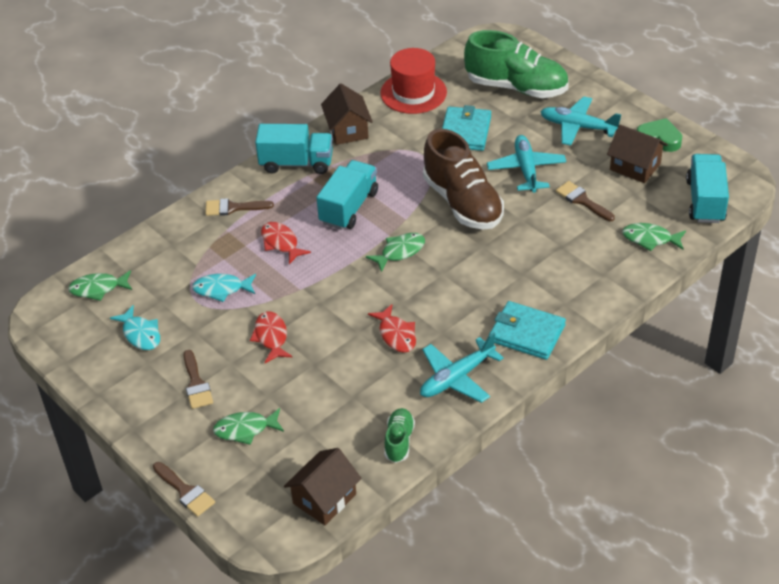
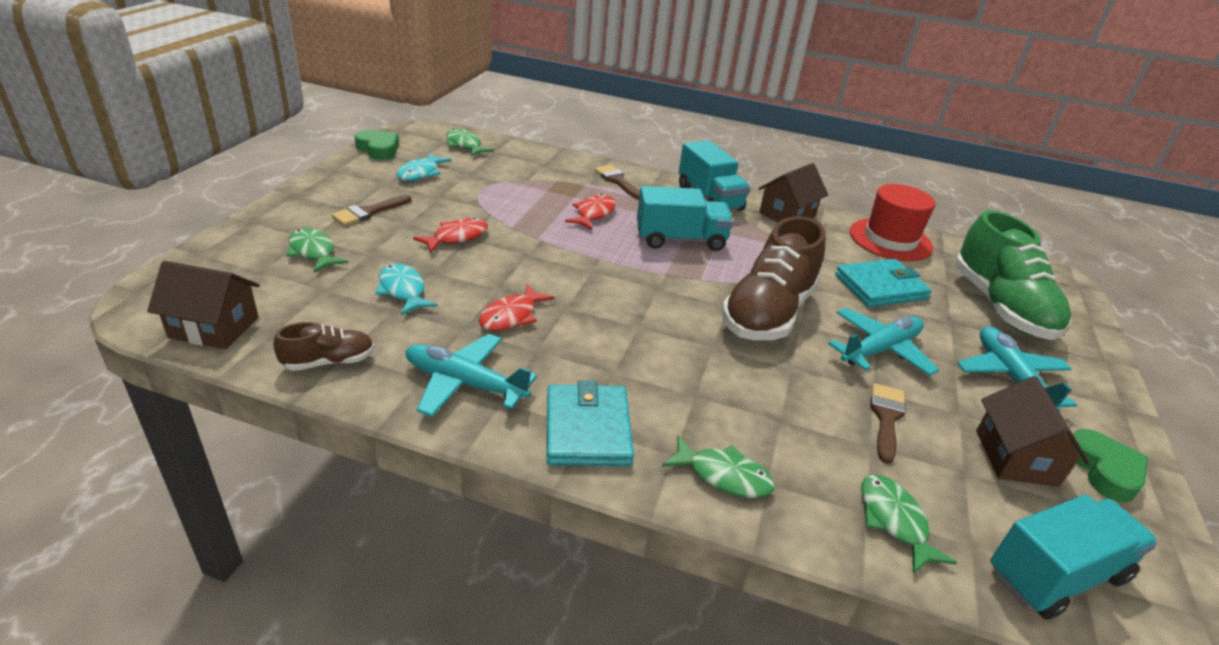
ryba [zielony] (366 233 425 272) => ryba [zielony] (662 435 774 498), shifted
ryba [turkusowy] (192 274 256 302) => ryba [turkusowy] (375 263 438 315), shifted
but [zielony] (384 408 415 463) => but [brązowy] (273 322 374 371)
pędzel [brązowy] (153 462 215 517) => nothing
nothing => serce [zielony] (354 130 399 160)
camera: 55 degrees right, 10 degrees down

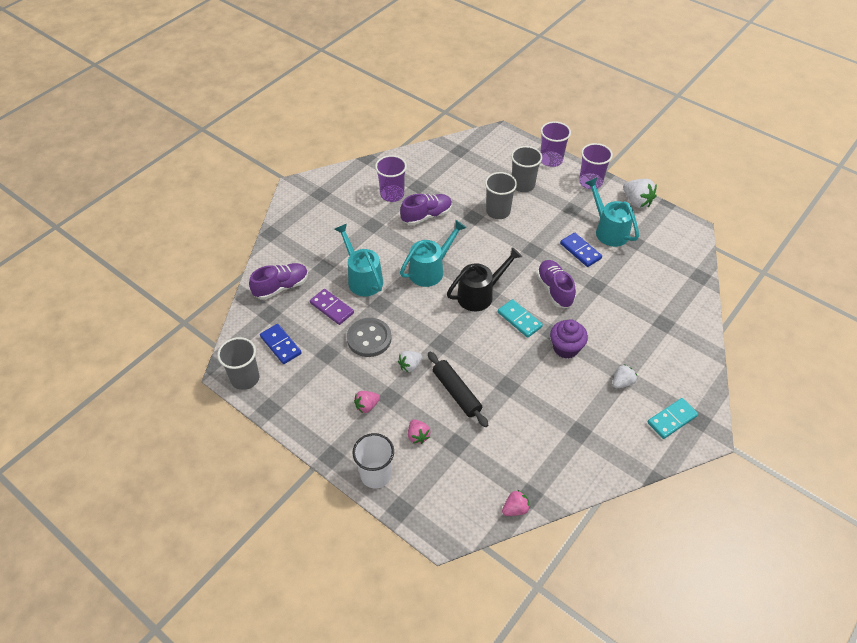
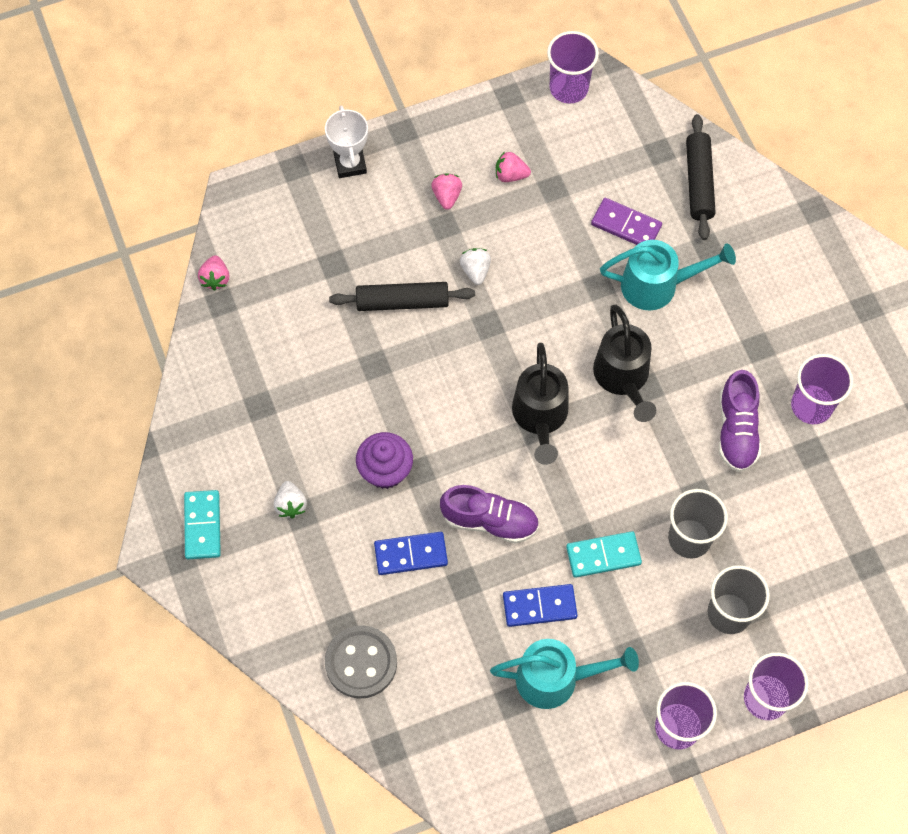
truskawka [biały] (623 179 657 208) => nothing
konewka [turkusowy] (400 220 466 287) => konewka [czarny] (593 305 656 422)
but [fioletowy] (249 263 308 300) => wałek do ciasta [czarny] (686 114 716 240)
kostka domina [fioletowy] (310 289 354 325) => kostka domina [fioletowy] (591 198 662 245), 45 degrees clockwise
kostka domina [turkusowy] (498 299 543 338) => kostka domina [turkusowy] (566 531 642 578), shifted
guzik [szary] (347 318 392 357) => guzik [szary] (325 625 397 699), shifted
kostka domina [niebieski] (260 324 302 364) => kostka domina [niebieski] (374 532 448 575), shifted
szklanka [szary] (217 337 259 390) => szklanka [fioletowy] (547 31 599 104)
truskawka [różowy] (408 419 430 444) => truskawka [różowy] (496 151 531 182), shifted
szklanka [biały] (352 433 394 489) => puchar [biały] (325 106 368 178)
camera: 120 degrees right, 15 degrees up

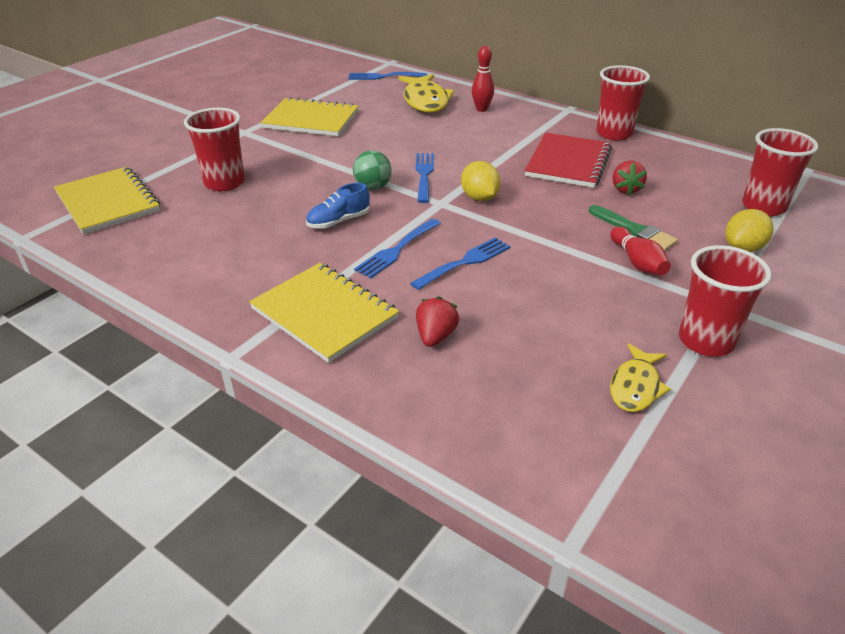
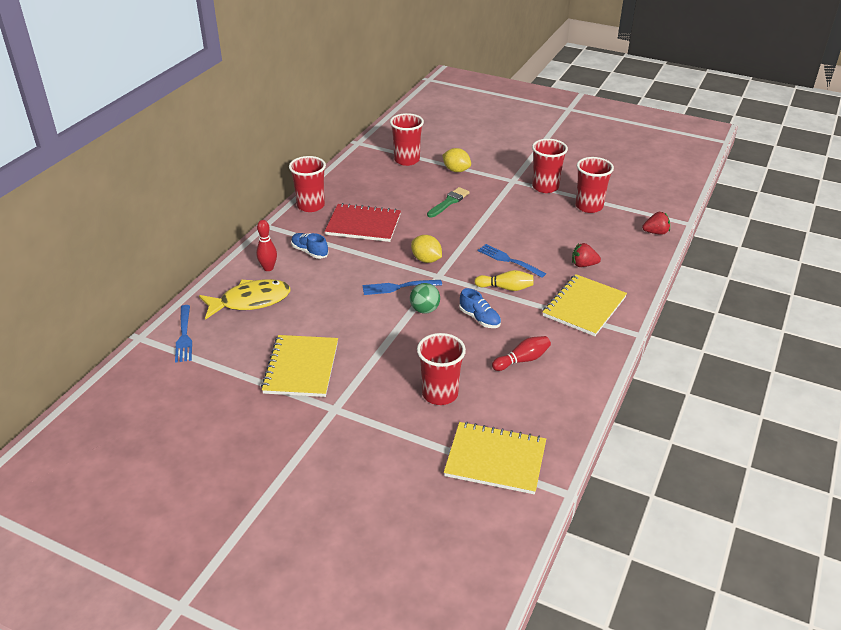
truskawka [czerwony] (613 160 647 195) => truskawka [czerwony] (642 212 670 235), shifted
cytryna [żółty] (461 161 501 201) => cytryna [żółty] (411 235 442 263), 75 degrees clockwise
zeszyt [żółty] (54 167 160 234) => zeszyt [żółty] (444 422 546 494), 60 degrees clockwise
widelec [niebieski] (354 219 441 279) => kręgiel [żółty] (474 270 533 291)
kręgiel [czerwony] (610 226 671 275) => kręgiel [czerwony] (492 336 551 371), shifted
ryba [żółty] (610 343 671 412) => szklanka [czerwony] (575 157 614 213)
nothing => but [niebieski] (291 233 328 259)
camera: 100 degrees left, 0 degrees up

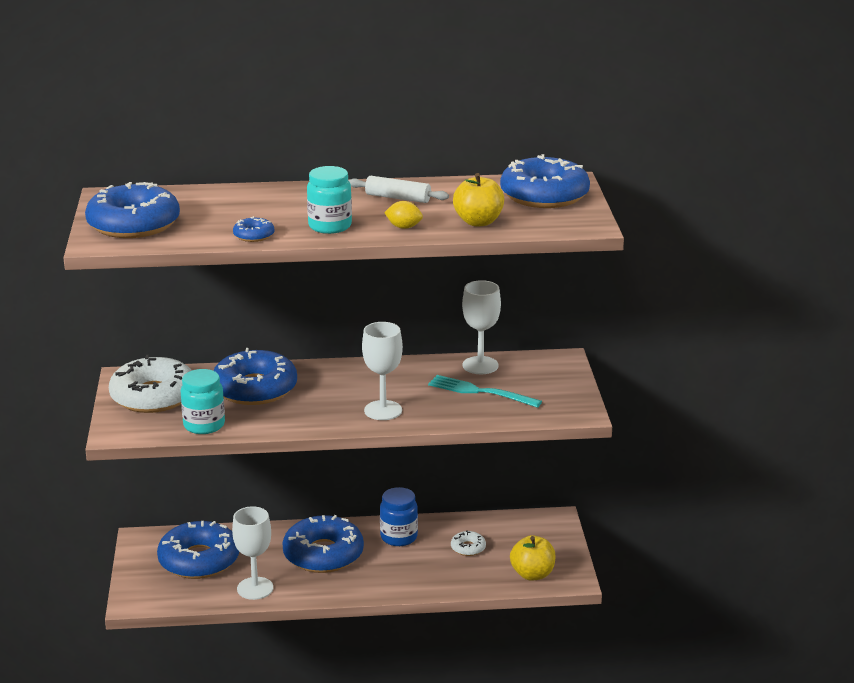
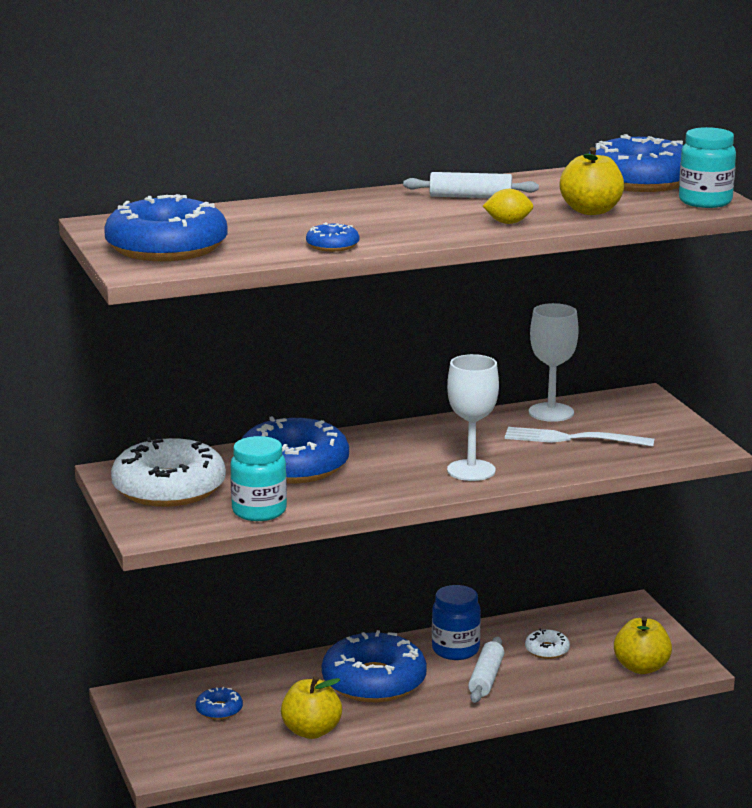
słoik [turkusowy] (307 166 352 234) => słoik [turkusowy] (679 127 736 208), shifted
widelec [turkusowy] (428 375 542 408) => widelec [biały] (505 427 654 447)
kielich [biały] (232 506 273 600) => jabłko [żółty] (281 676 342 739)
donut [niebieski] (157 521 239 579) => donut [niebieski] (196 687 243 720), x0.44
nothing => wałek do ciasta [biały] (468 637 504 703)
camera: 15 degrees left, 5 degrees down

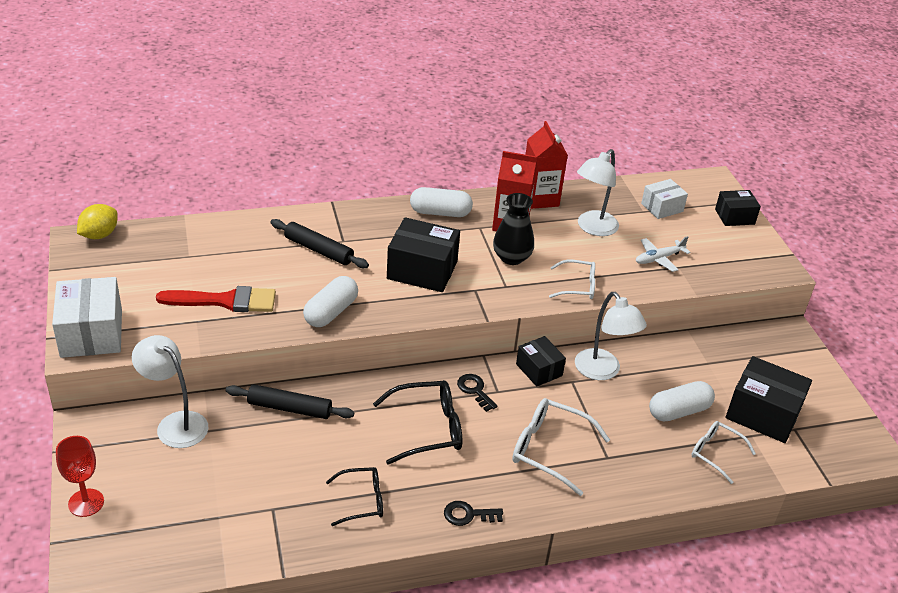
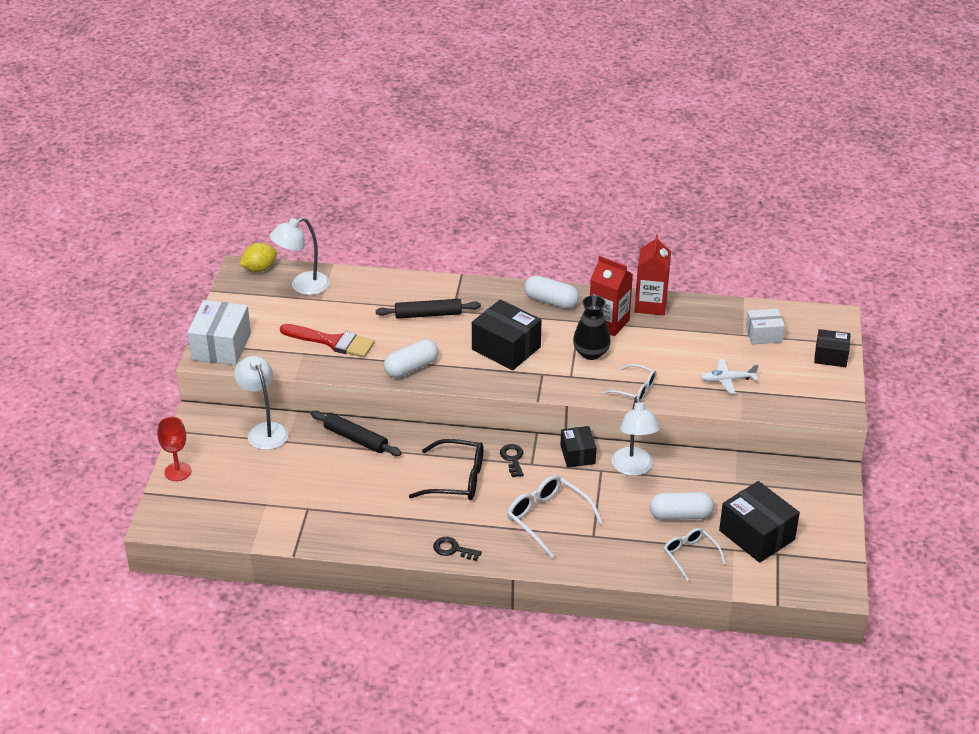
lampka [biały] (577 149 619 236) => lampka [biały] (270 217 330 295), shifted
wałek do ciasta [czarny] (271 219 369 268) => wałek do ciasta [czarny] (376 299 481 319), 60 degrees counterclockwise
okulary [czarny] (326 467 383 526) => nothing
camera: 25 degrees right, 0 degrees up

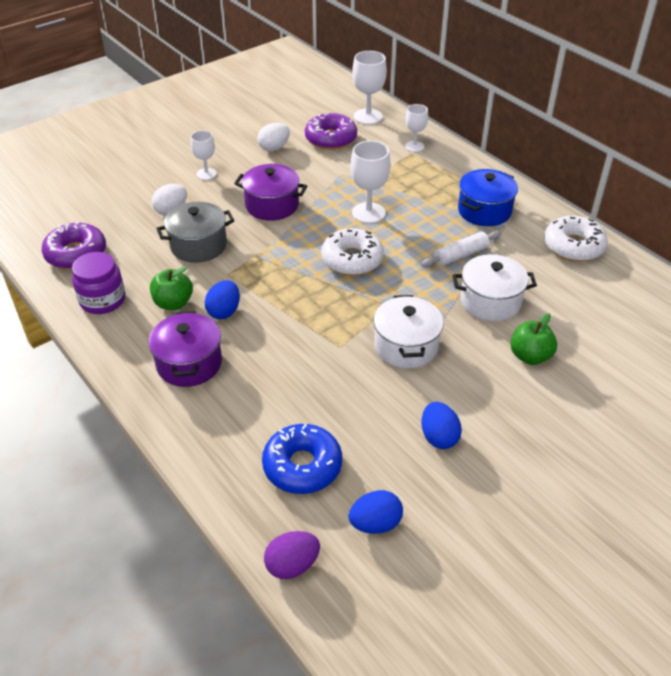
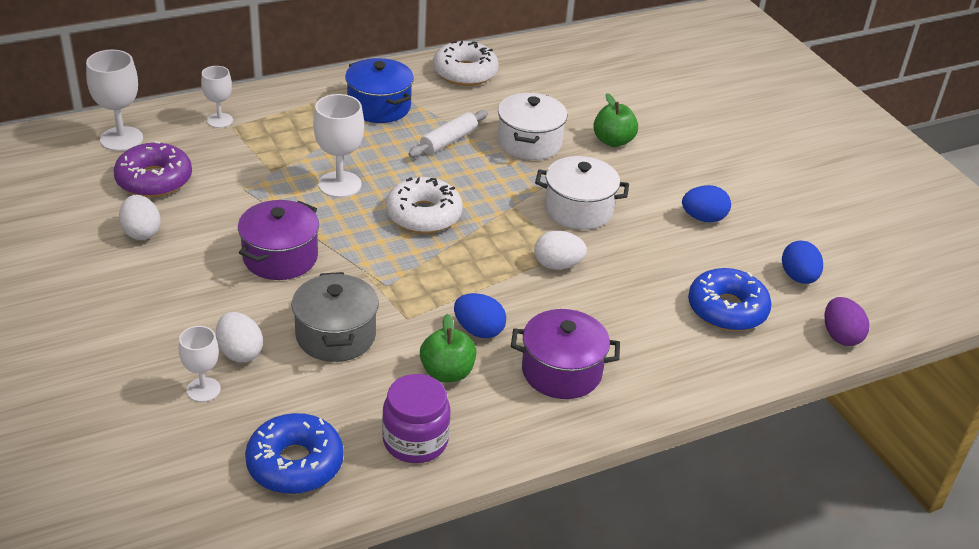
kielich [biały] (191 130 217 180) => kielich [biały] (179 326 221 402), shifted
donut [fioletowy] (42 222 106 269) => donut [niebieski] (245 413 344 494)
wałek do ciasta [biały] (421 230 502 267) => wałek do ciasta [biały] (408 110 488 157), 60 degrees clockwise
nothing => jajko [biały] (534 231 587 270)
camera: 80 degrees left, 5 degrees down

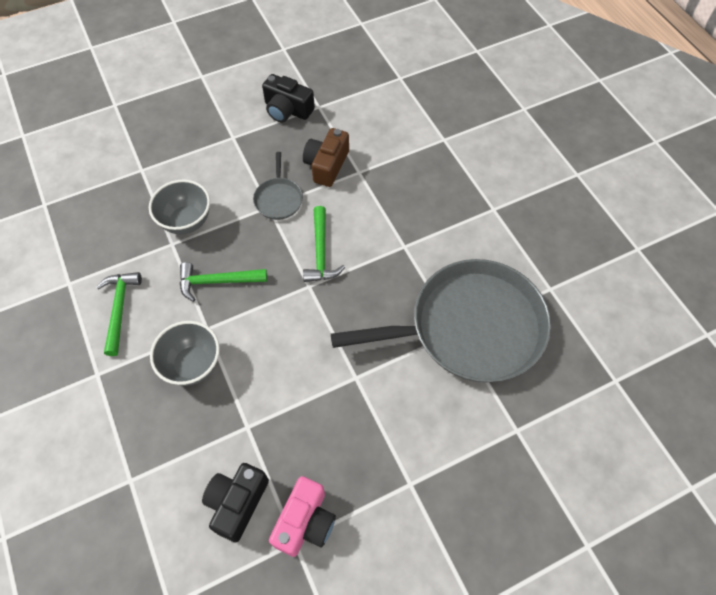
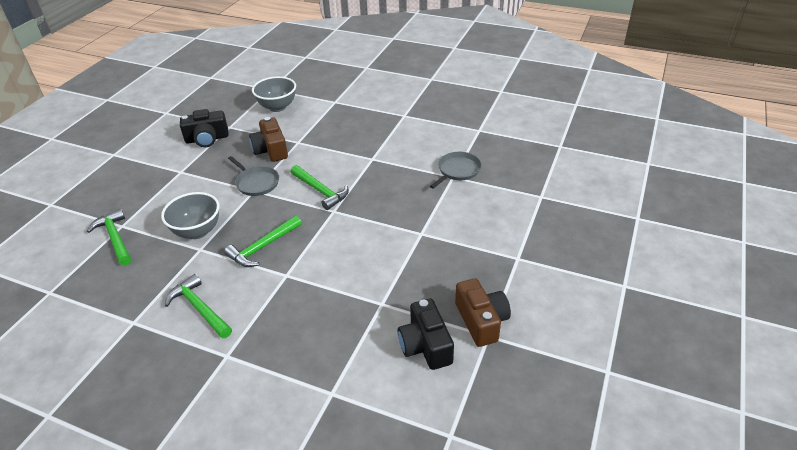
patelnia [szary] (331 259 551 382) => patelnia [szary] (430 152 482 189), x0.41
miska [szary] (150 321 220 386) => miska [szary] (252 76 296 112), shifted
aparat fotograficzny [różowy] (269 476 336 557) => aparat fotograficzny [brązowy] (455 278 511 347)
nothing => młotek [zielony] (87 209 131 266)
camera: 40 degrees left, 20 degrees down

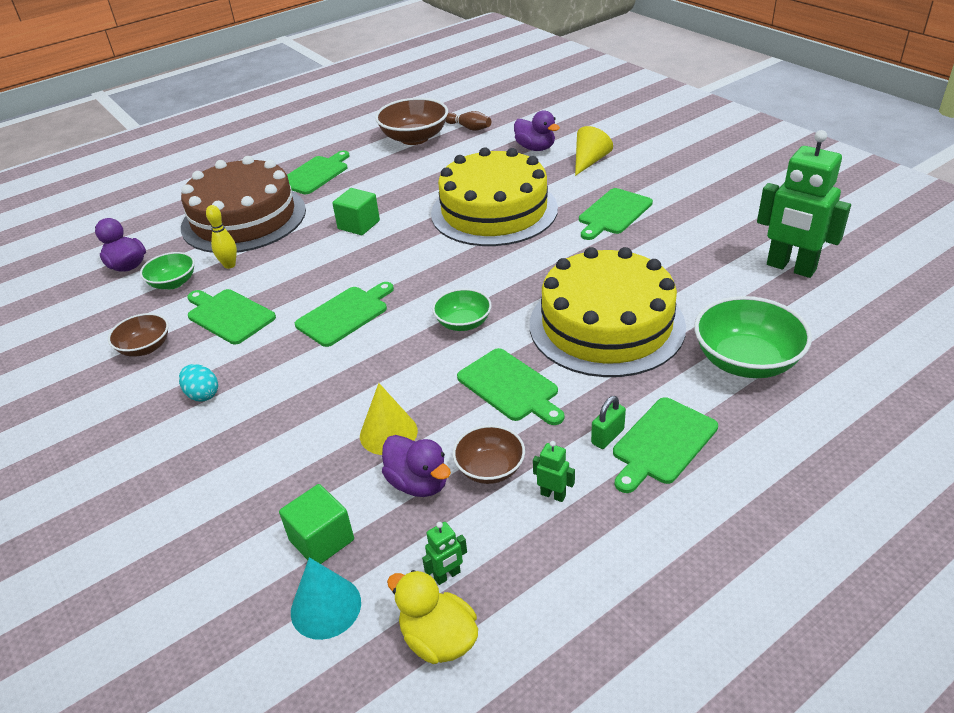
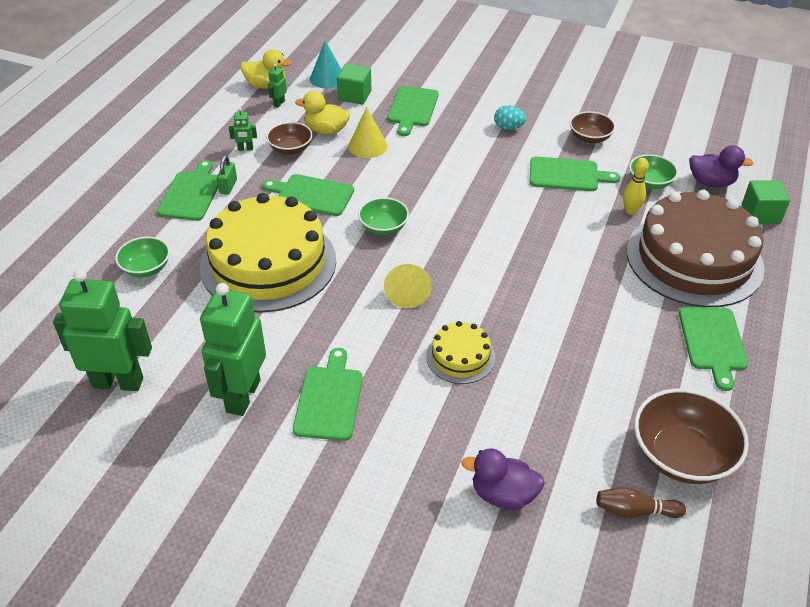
stożek [żółty] (575 126 613 176) => stożek [żółty] (384 264 432 308), shifted
tort [żółty] (431 148 558 246) => tort [żółty] (426 321 495 384), x0.46
sześcian [zielony] (332 188 380 235) => sześcian [zielony] (742 180 790 224), shifted
deska do krojenia [zielony] (295 282 394 347) => deska do krojenia [zielony] (387 86 439 136), shifted
miska [zielony] (694 296 812 378) => miska [zielony] (115 237 170 277), x0.59
kaczka [fioletowy] (382 435 451 497) => kaczka [żółty] (295 91 350 135)
nothing => robot [zielony] (200 283 266 416)
camera: 145 degrees right, 5 degrees up

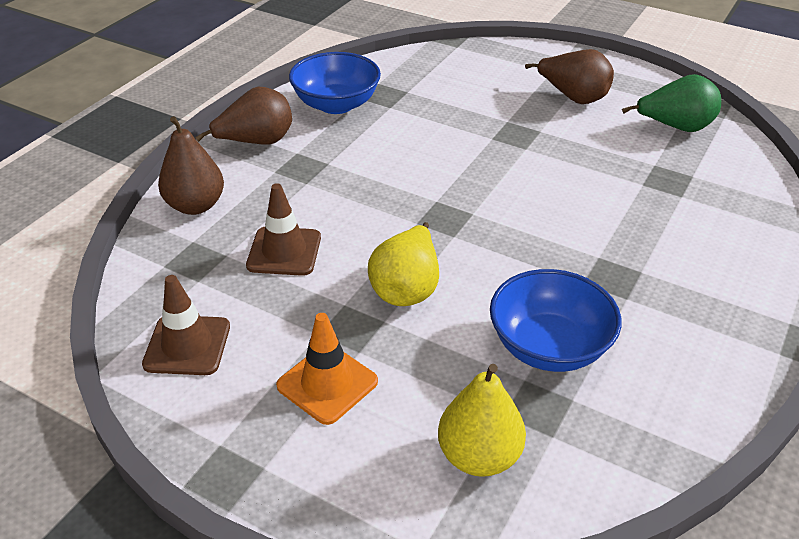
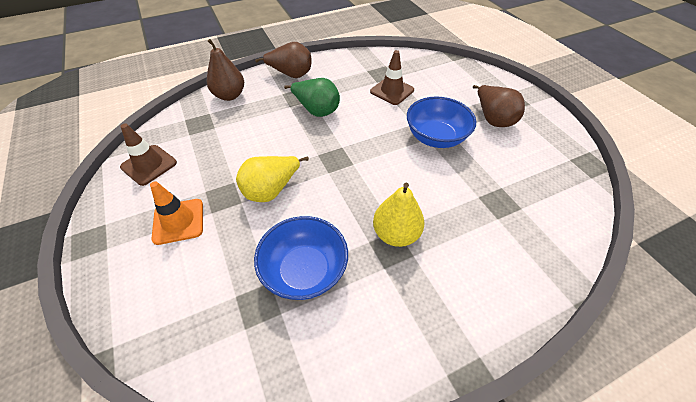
miska [niebieski] (289 52 381 114) => miska [niebieski] (407 96 476 148), shifted
gruszka [zielony] (622 74 721 132) => gruszka [zielony] (284 78 340 117), shifted
pachołek [brązowy] (246 183 321 276) => pachołek [brązowy] (370 50 414 105), shifted
gruszka [żółty] (438 364 526 477) => gruszka [żółty] (373 183 425 247), shifted
camera: 35 degrees right, 10 degrees up

